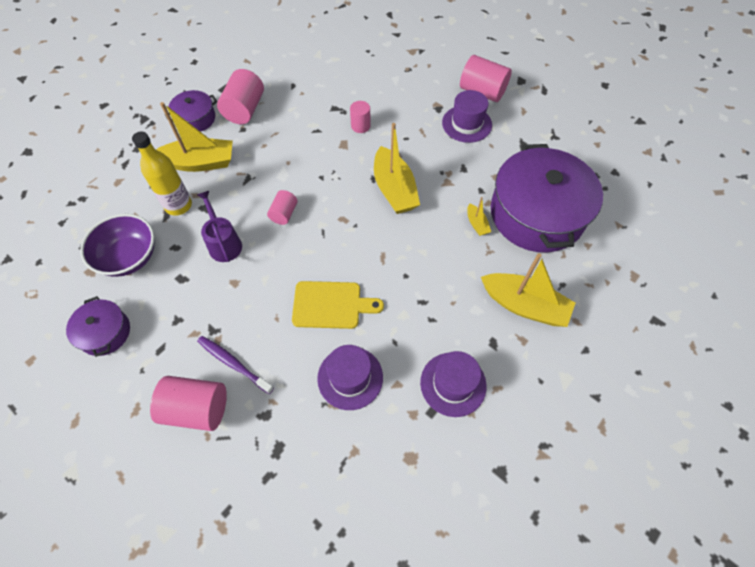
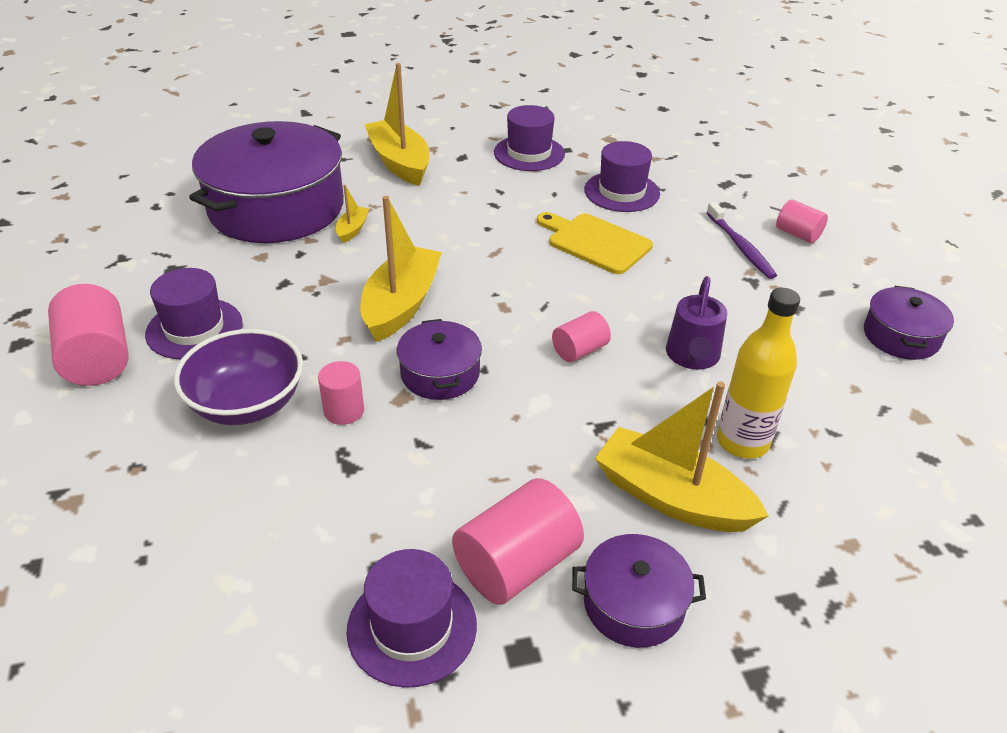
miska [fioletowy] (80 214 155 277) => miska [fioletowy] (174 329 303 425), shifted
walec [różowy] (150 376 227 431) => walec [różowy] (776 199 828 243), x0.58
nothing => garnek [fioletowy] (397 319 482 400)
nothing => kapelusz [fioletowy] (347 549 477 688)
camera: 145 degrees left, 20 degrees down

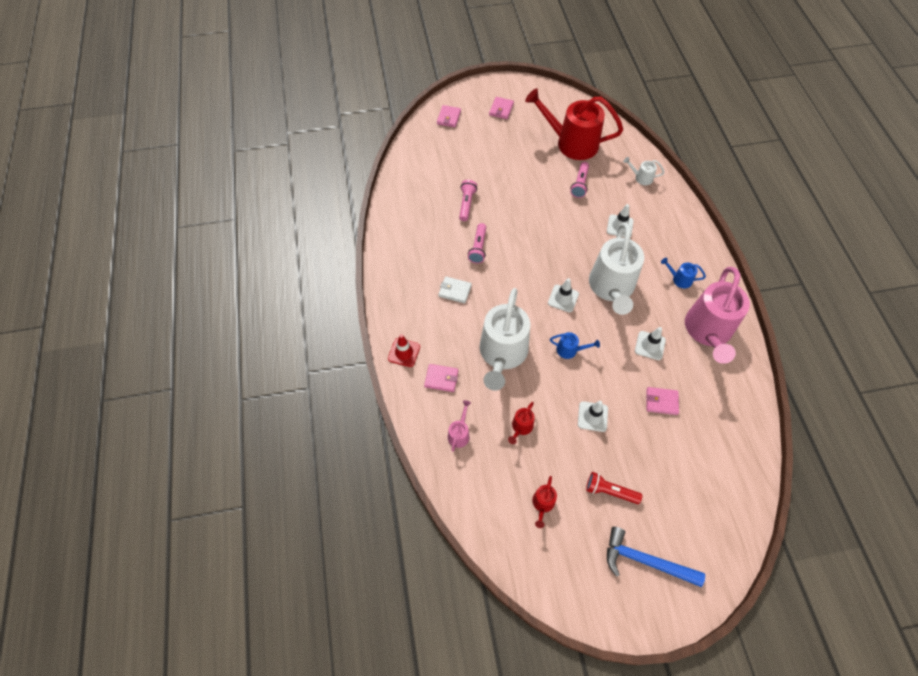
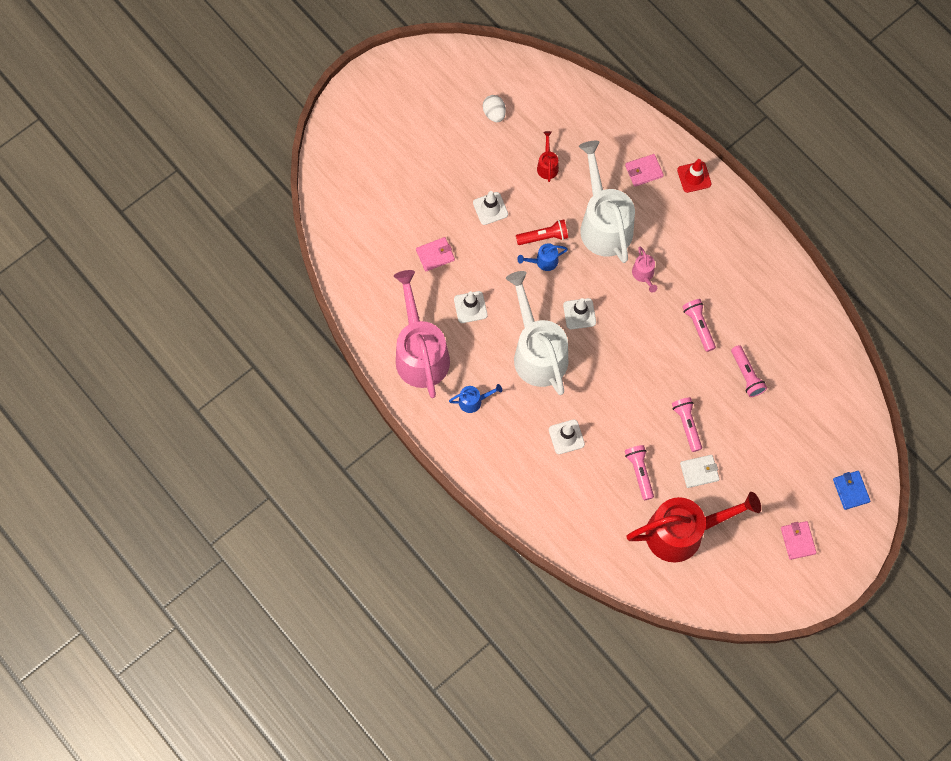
portfel [różowy] (437 105 461 127) => portfel [niebieski] (833 471 870 510)
konewka [biały] (623 157 665 185) => nothing
portfel [biały] (438 276 472 303) => portfel [biały] (680 455 719 488), shifted
konewka [różowy] (448 400 471 452) => konewka [różowy] (632 247 657 293), shifted
latarka [czerwony] (586 472 642 504) => latarka [czerwony] (516 219 568 245), shifted
konewka [czerwony] (532 476 557 528) => jajko [biały] (483 95 506 122)
młotek [niebieski] (607 527 705 587) => nothing
nothing => latarka [różowy] (672 397 702 452)
camera: 150 degrees right, 10 degrees up

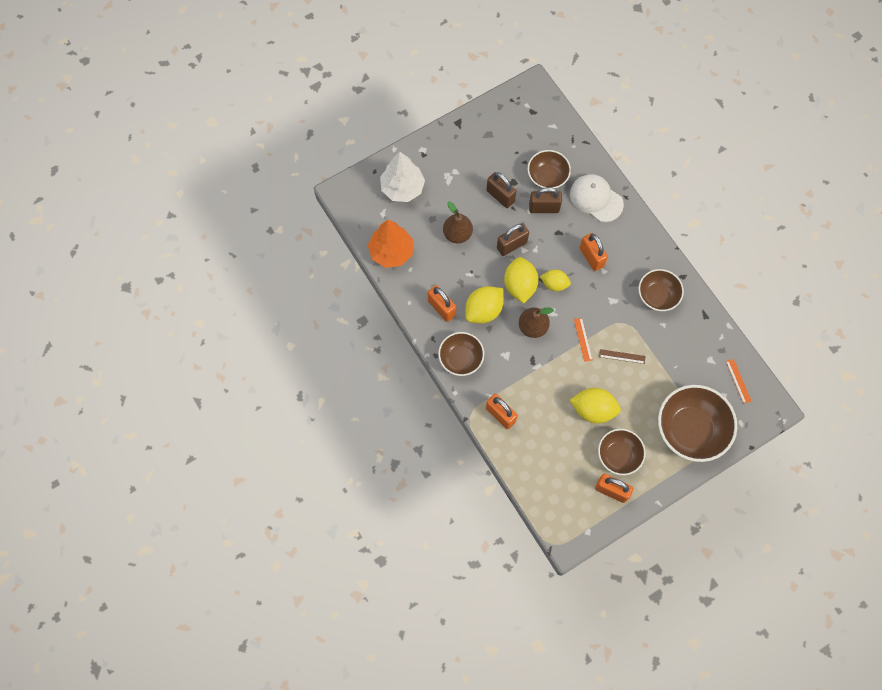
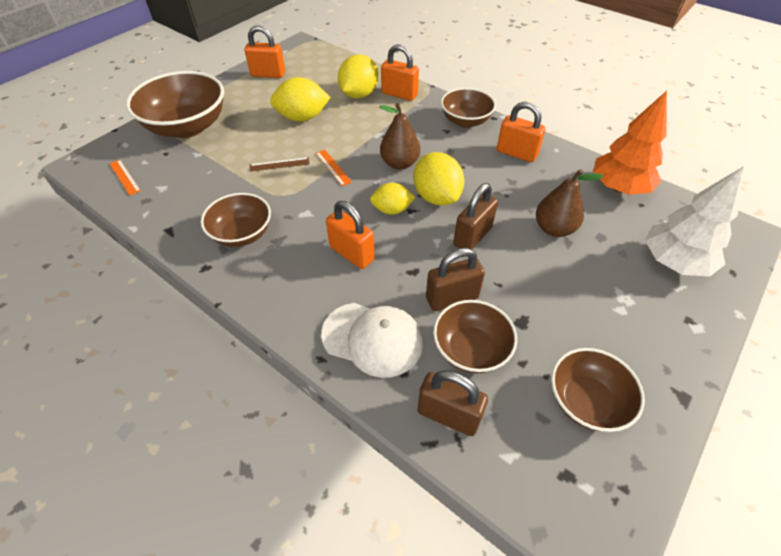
kłódka [brązowy] (486 172 516 208) => kłódka [brązowy] (417 370 488 436), shifted
cytryna [żółty] (465 286 504 324) => cytryna [żółty] (337 55 379 99), shifted
miska [brązowy] (598 429 646 475) => miska [brązowy] (551 348 645 432), shifted
camera: 160 degrees right, 20 degrees down

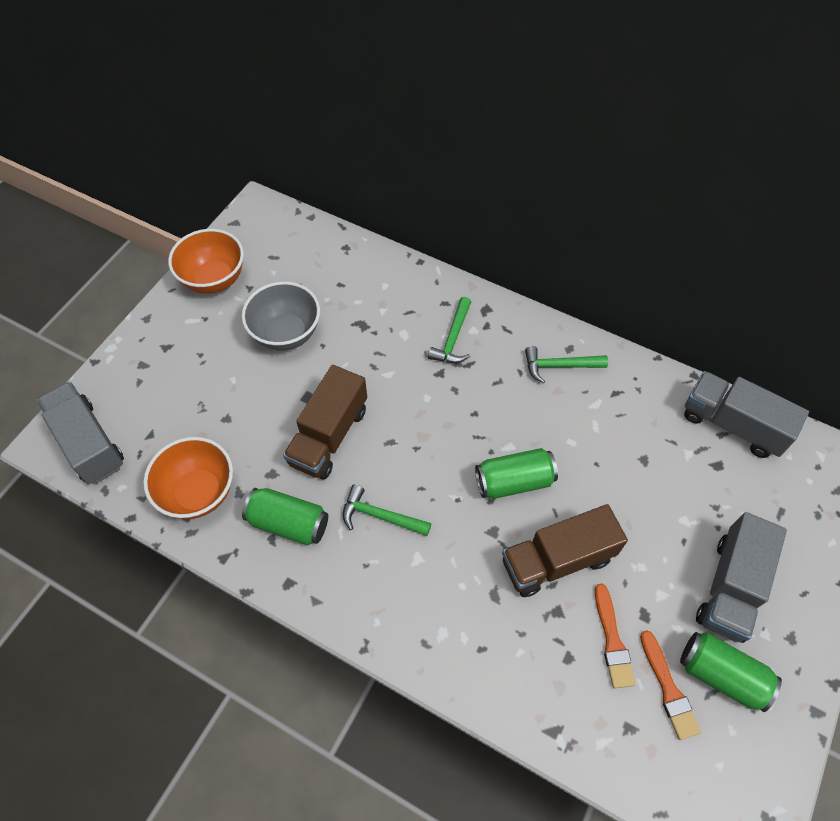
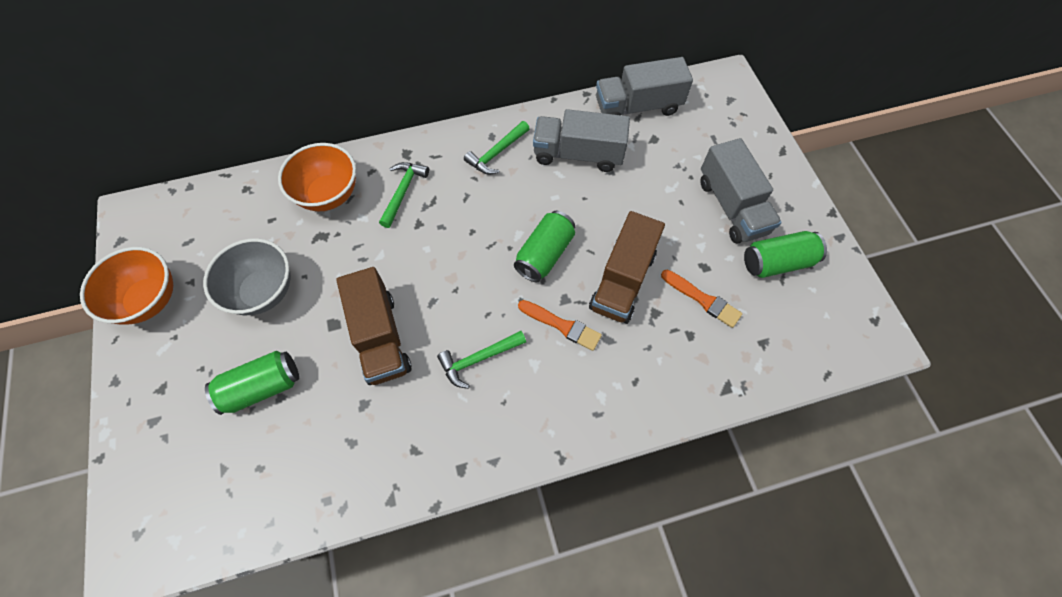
młotek [zielony] (428 297 471 363) => młotek [zielony] (379 162 429 228), 135 degrees counterclockwise
ciężarówka [szary] (37 382 124 485) => ciężarówka [szary] (533 109 630 172), shifted
miska [pomarańczowy] (143 437 233 519) => miska [pomarańczowy] (278 143 356 211), shifted
puszka [zielony] (242 488 328 546) => puszka [zielony] (205 351 299 415), shifted
pędzel [pomarańczowy] (640 630 701 740) => pędzel [pomarańczowy] (518 300 602 351), shifted
camera: 45 degrees left, 5 degrees up

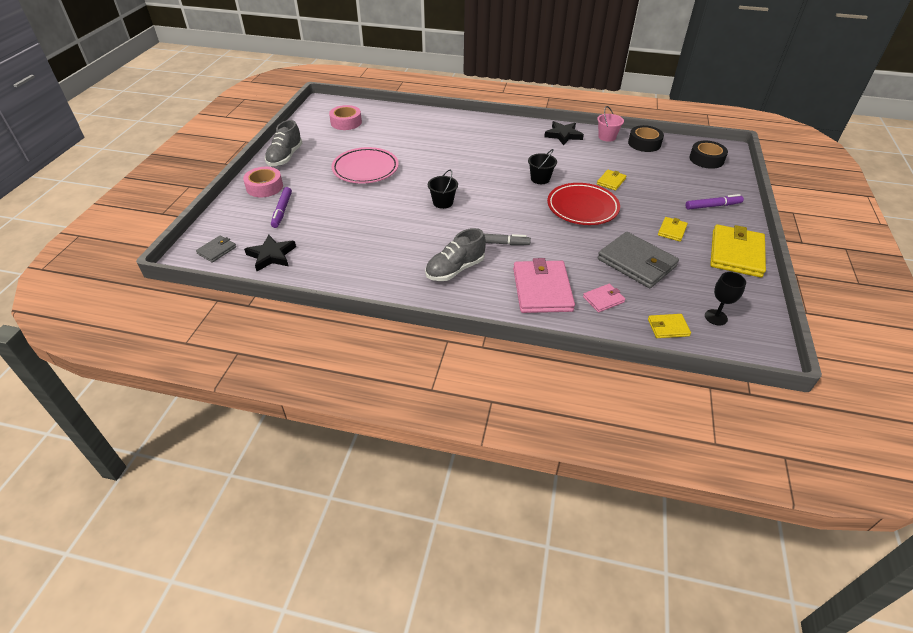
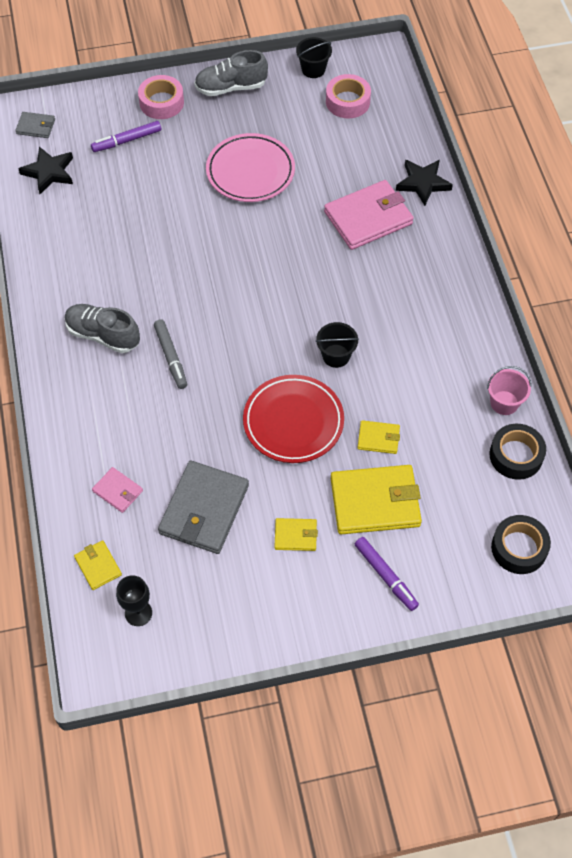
gwiazda [czarny] (544 121 584 146) => gwiazda [czarny] (396 160 453 206), shifted
wiadro [czarny] (428 170 458 209) => wiadro [czarny] (296 37 332 78), shifted
portfel [żółty] (710 224 766 277) => portfel [żółty] (331 465 422 534), shifted
portfel [różowy] (513 258 575 313) => portfel [różowy] (324 180 414 250), shifted
camera: 65 degrees right, 15 degrees up

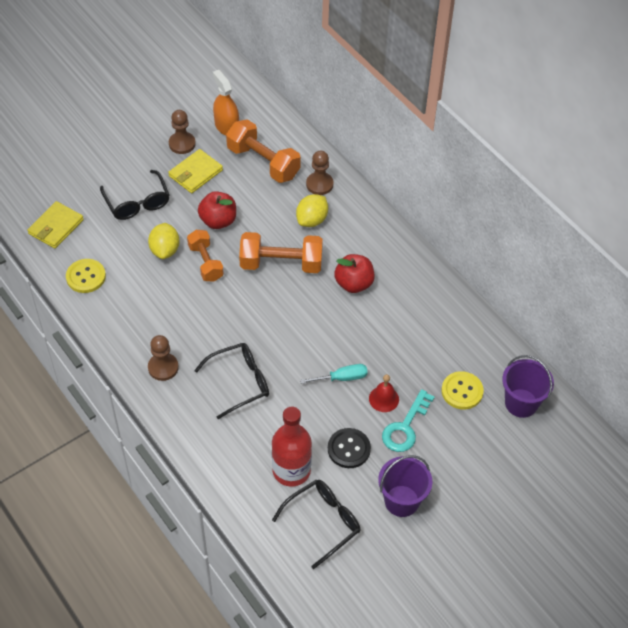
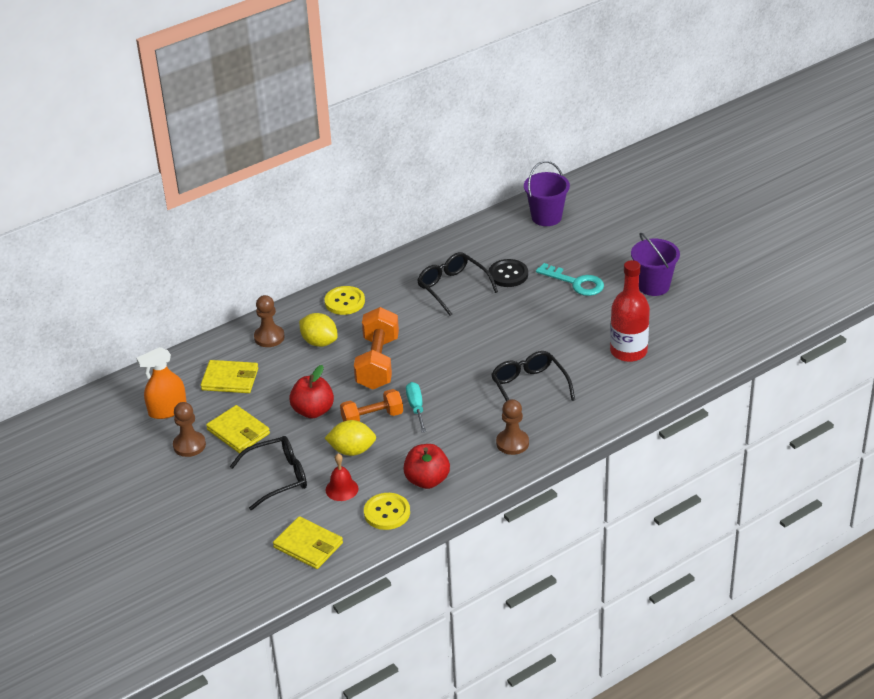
hantel [pomarańczowy] (226 119 301 183) => portfel [żółty] (201 360 258 393)
jabłko [czerwony] (334 254 375 293) => jabłko [czerwony] (403 444 450 489), shifted
śrubokręt [turkusowy] (300 364 368 384) => śrubokręt [turkusowy] (406 382 426 432), shifted
guzik [żółty] (441 371 484 410) => guzik [żółty] (324 286 365 315), shifted
dzwonek [czerwony] (369 374 399 412) => dzwonek [czerwony] (325 453 358 501), shifted
guzik [czarny] (328 428 371 468) => guzik [czarny] (489 259 528 287), shifted
okulary [czarny] (272 480 360 569) => okulary [czarny] (417 252 498 316), shifted
camera: 85 degrees left, 15 degrees down

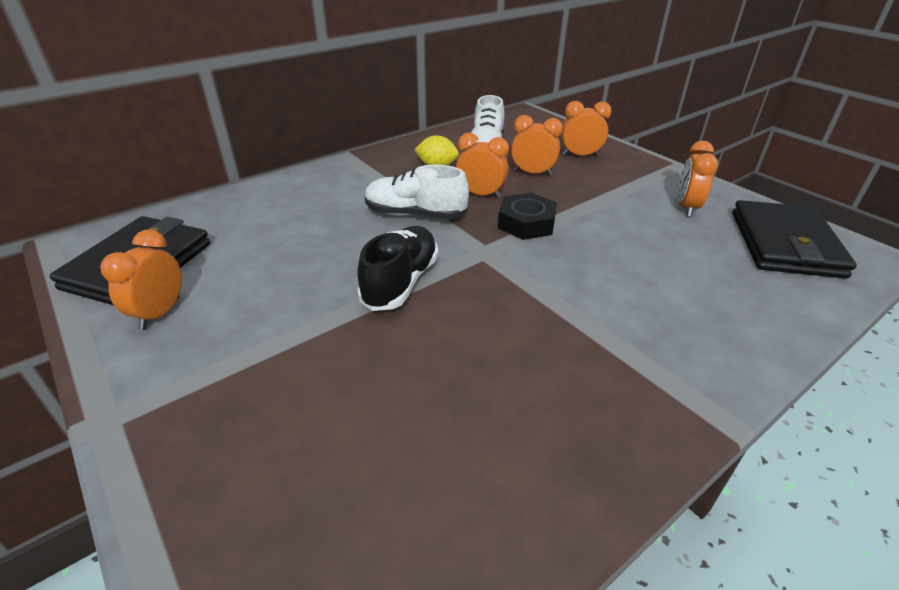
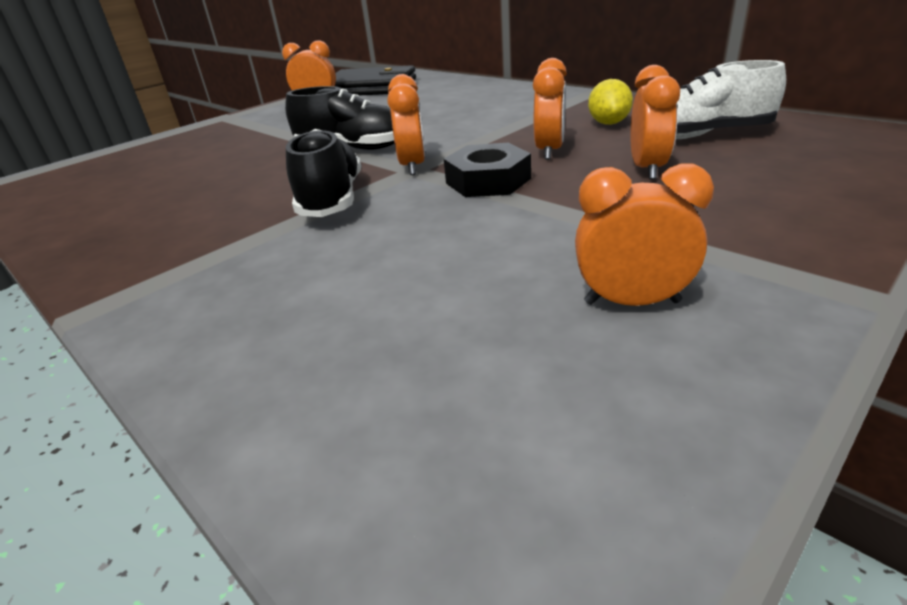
budzik [pomarańczowy] (561 101 612 157) => budzik [pomarańczowy] (387 74 425 175), shifted
but [biały] (365 164 469 219) => nothing
portfel [czarny] (732 200 857 279) => nothing
nothing => but [czarny] (286 129 361 217)
camera: 85 degrees right, 5 degrees down

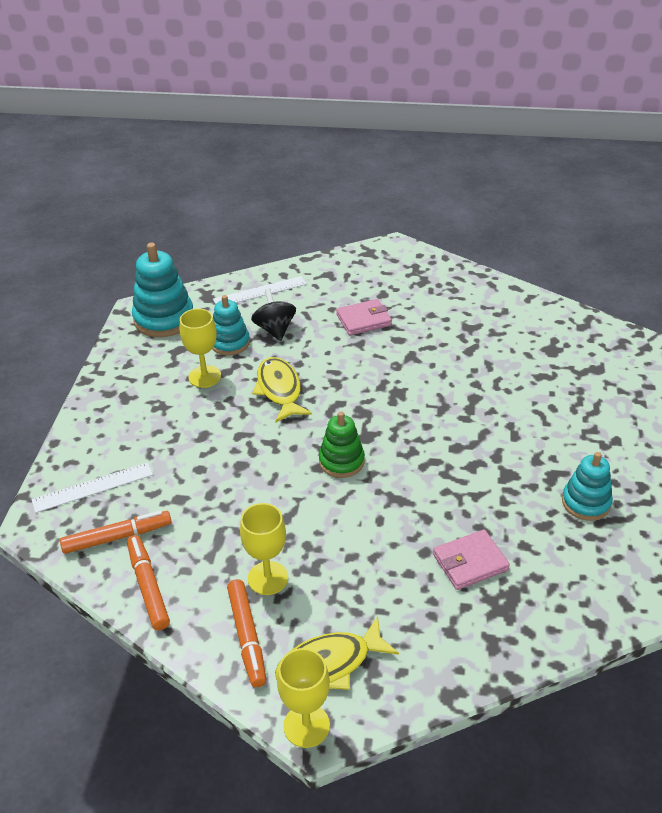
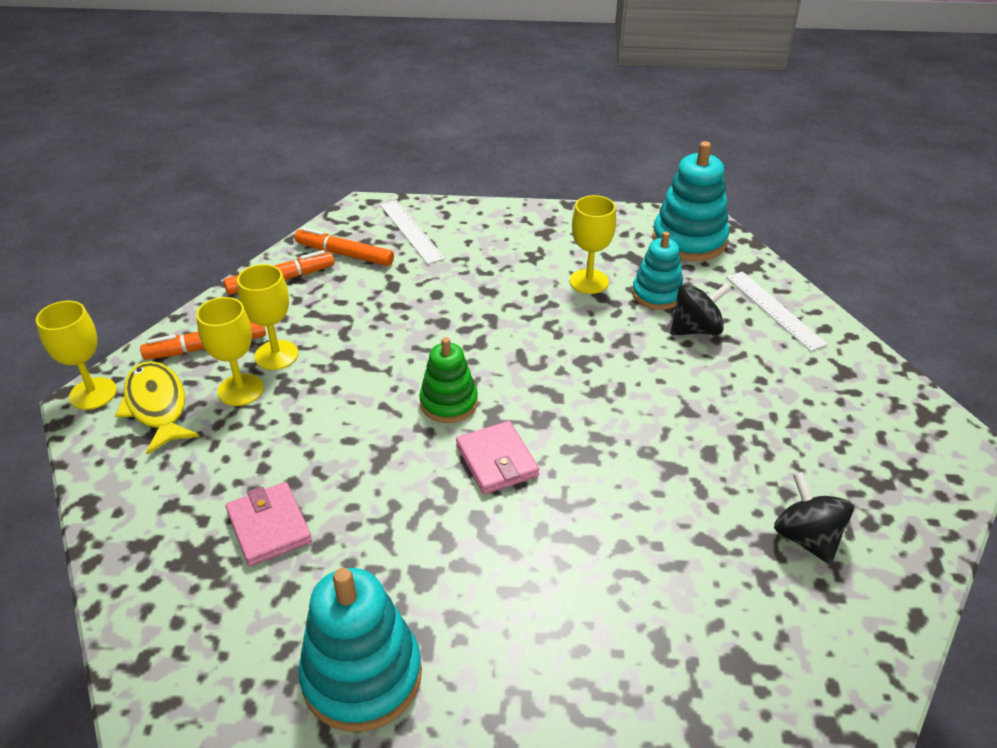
portfel [różowy] (336 299 392 335) => portfel [różowy] (456 421 539 494), shifted
ryba [żółty] (252 357 312 422) => nothing
zabawka nakładanka [turkusowy] (562 452 613 521) => zabawka nakładanka [turkusowy] (298 568 422 732), x1.58
flamaster [pomarańczowy] (60 510 172 554) => flamaster [pomarańczowy] (295 227 394 266), 135 degrees clockwise
nothing => kielich [żółty] (196 297 264 406)
nothing => bączek [czarny] (774 472 854 565)
camera: 85 degrees right, 0 degrees up

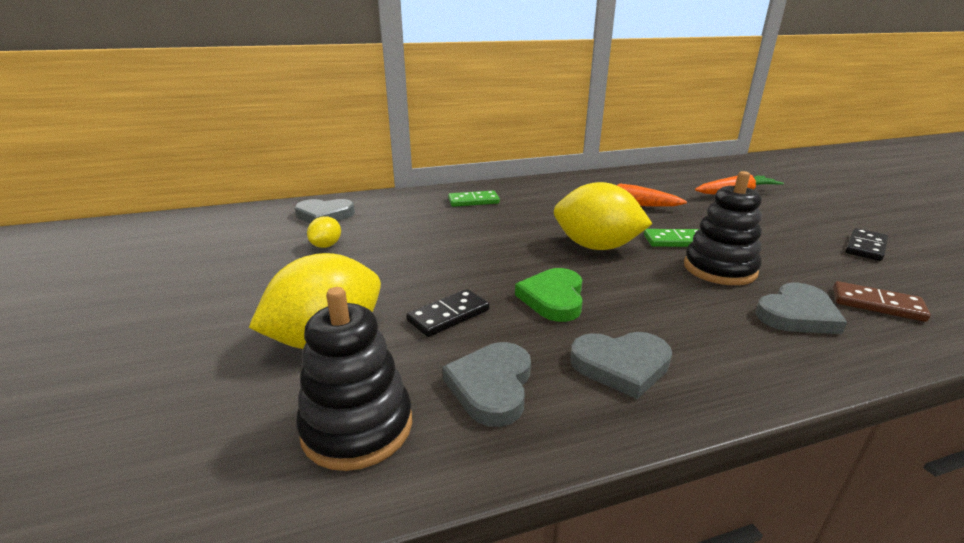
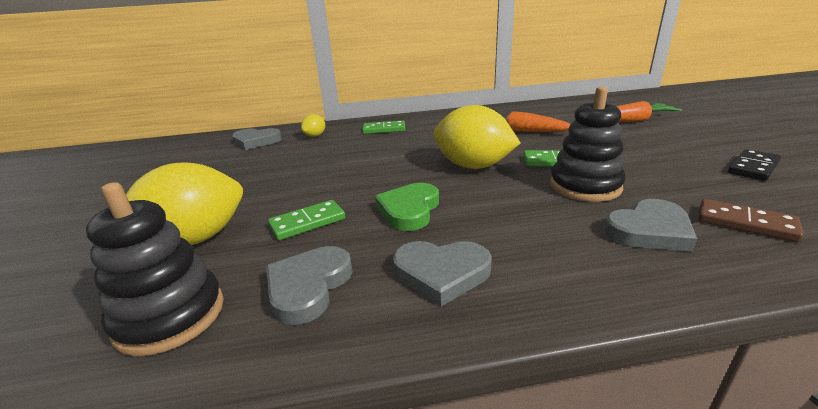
cytryna [żółty] (307 216 341 248) => cytryna [żółty] (301 114 325 137), shifted
kostka domina [czarny] (406 289 489 337) => kostka domina [zielony] (268 200 346 240)
camera: 10 degrees right, 0 degrees up

